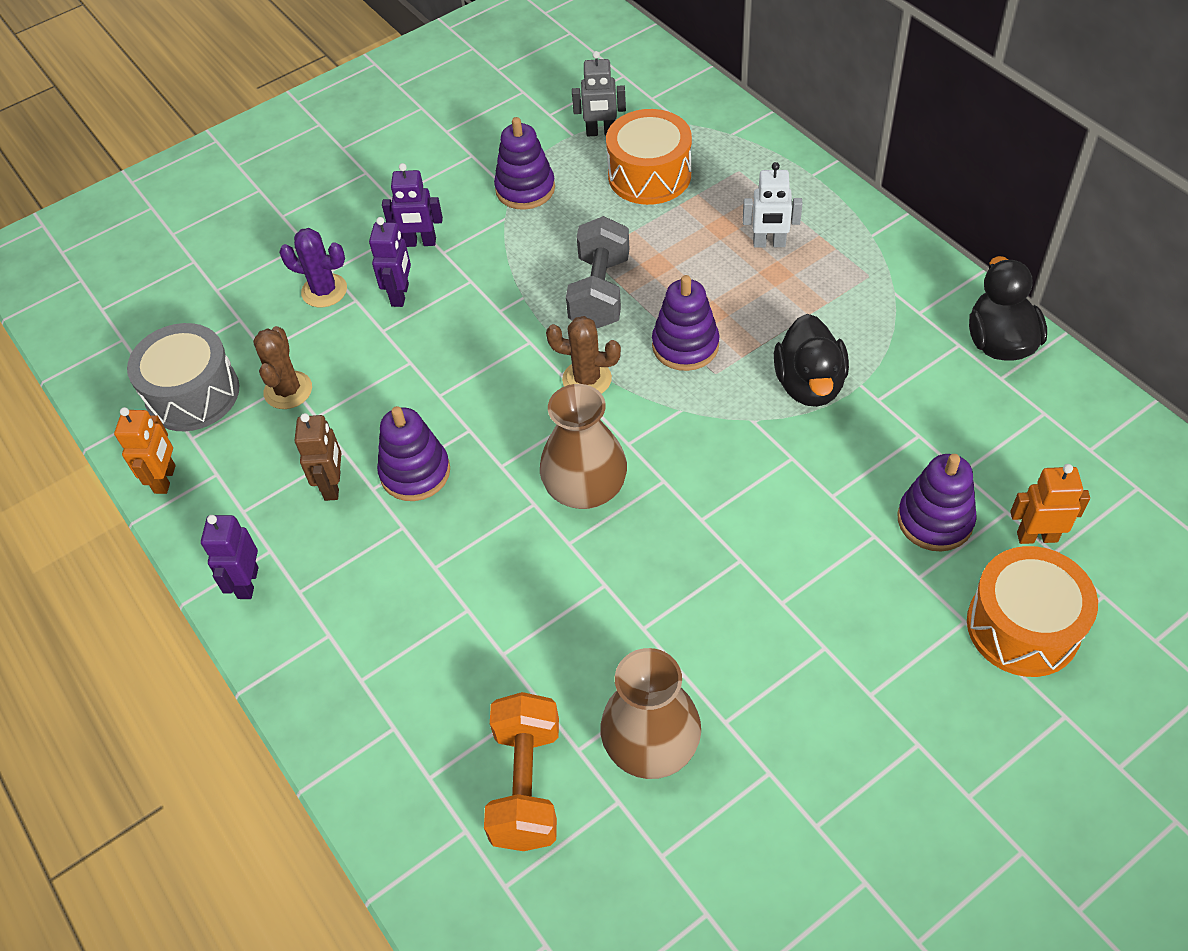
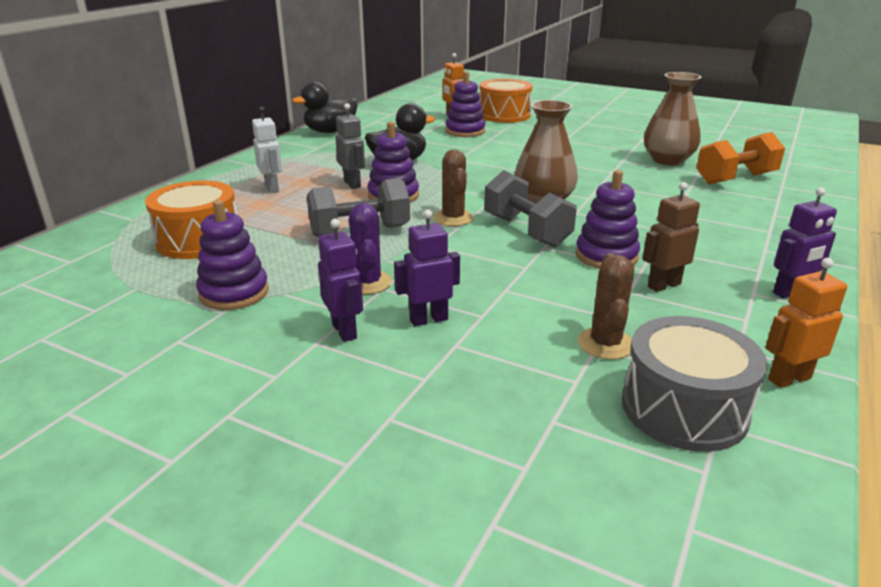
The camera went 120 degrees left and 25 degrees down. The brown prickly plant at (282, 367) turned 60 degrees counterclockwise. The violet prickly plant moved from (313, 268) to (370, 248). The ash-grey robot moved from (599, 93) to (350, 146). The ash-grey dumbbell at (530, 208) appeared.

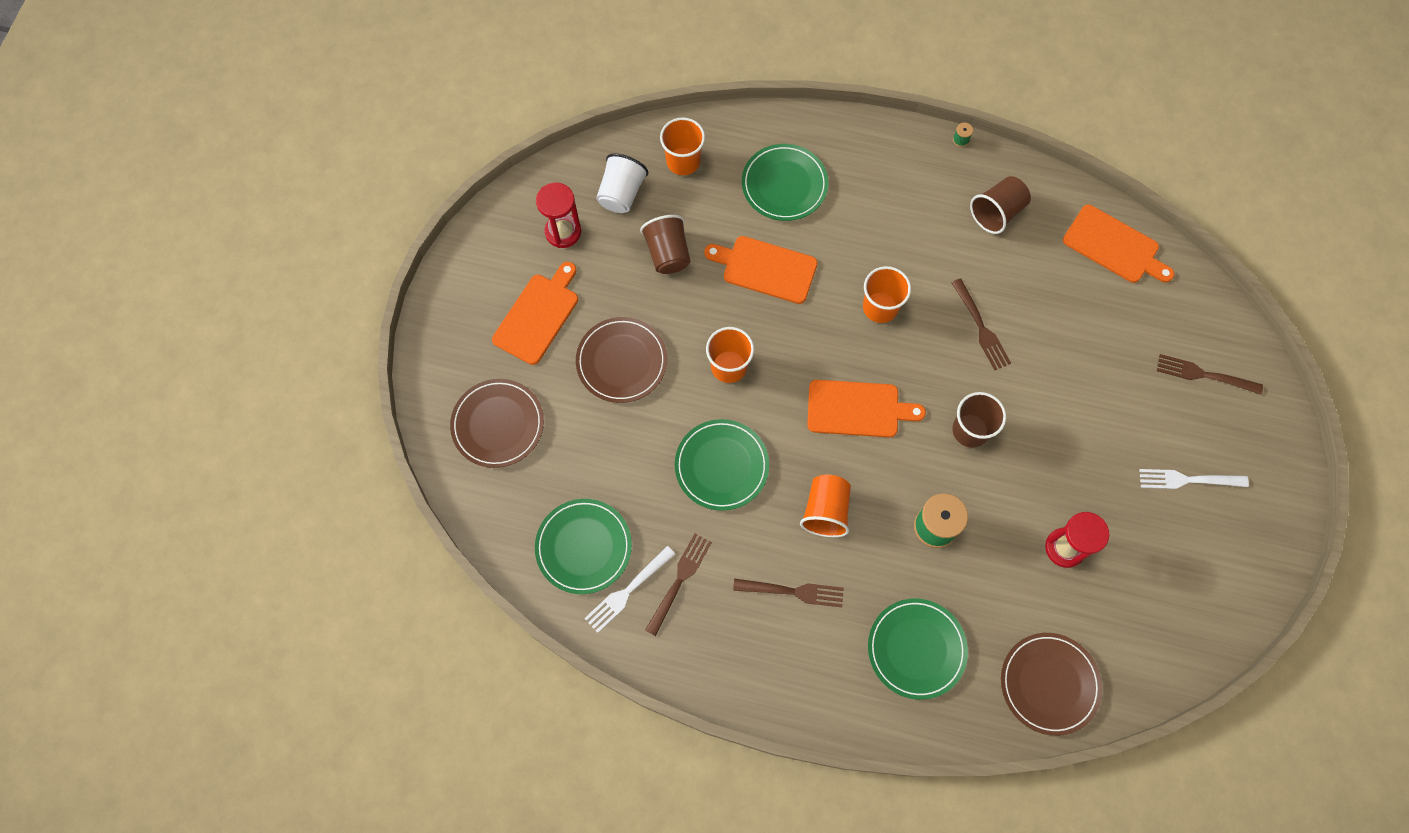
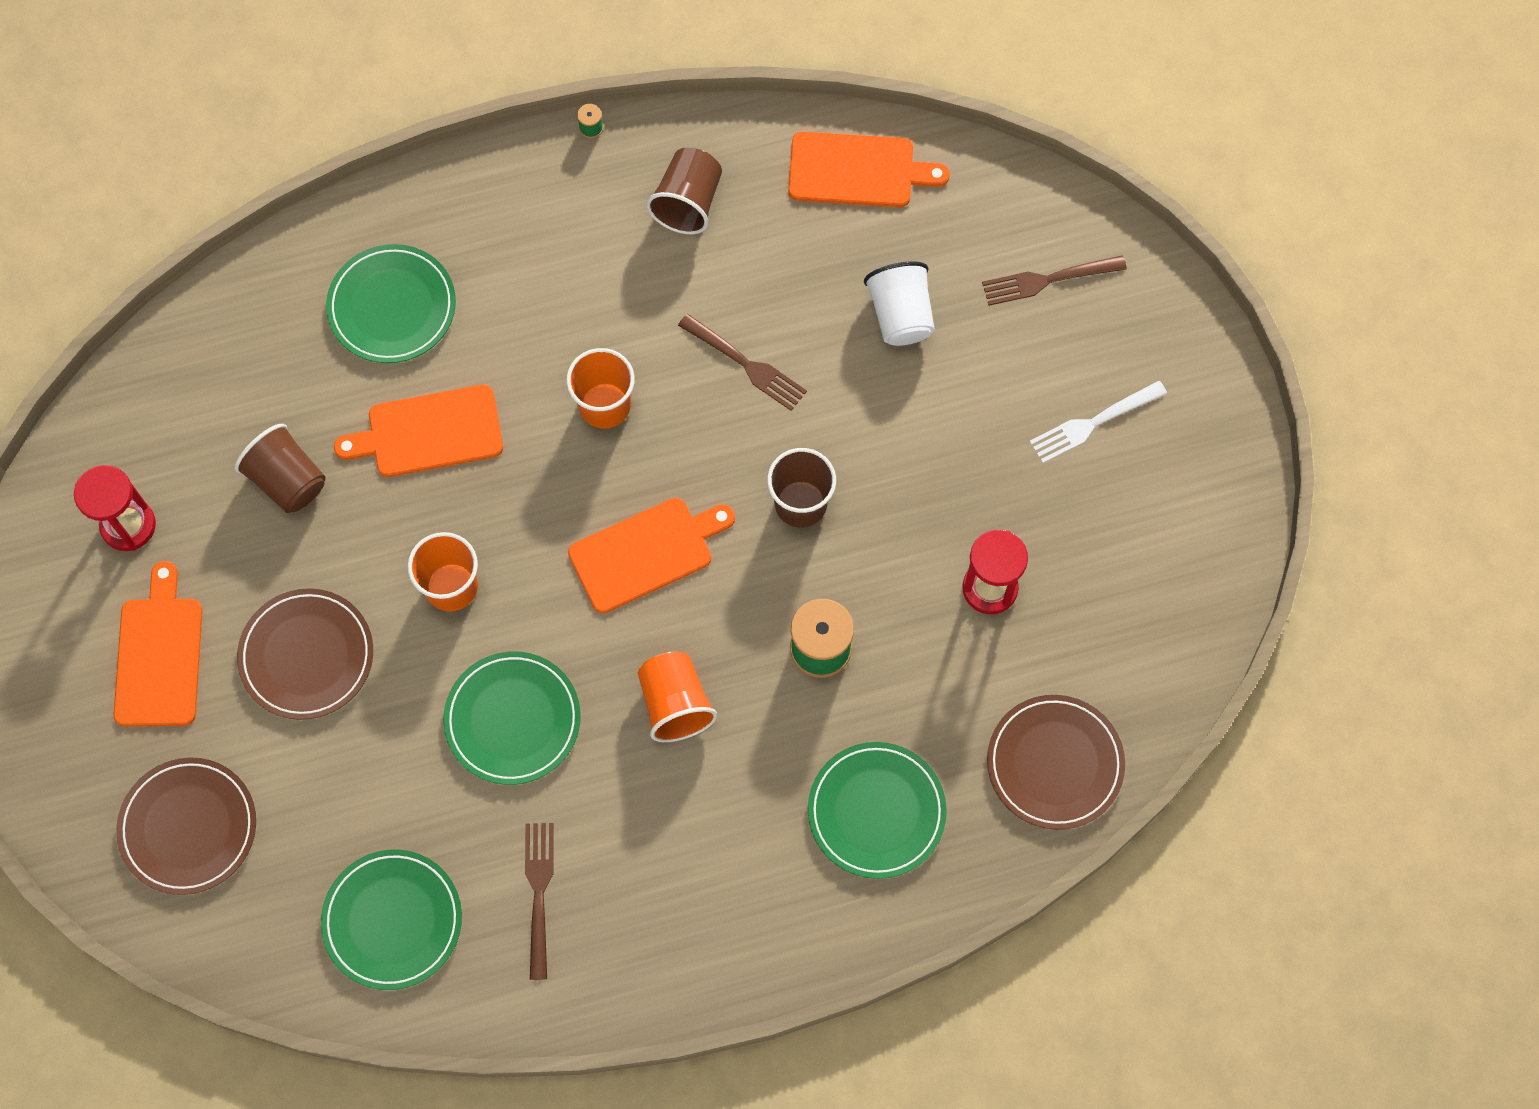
The camera went 30 degrees left and 0 degrees up. The snow-white dinner fork at (629, 589) disappeared. The snow-white beaker moved from (622, 183) to (899, 303). The bright orange beaker at (682, 146) disappeared. The brown dinner fork at (788, 593) disappeared.

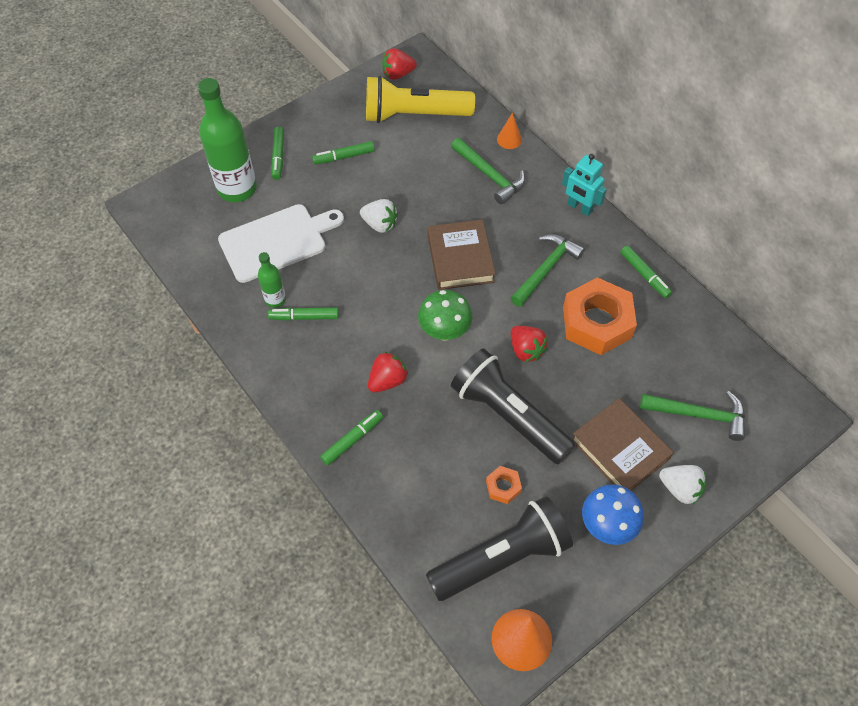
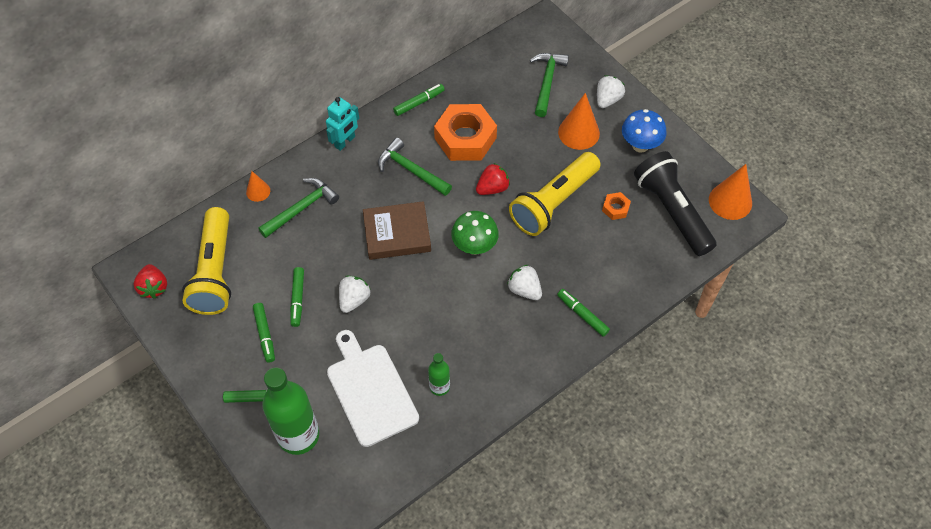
The camera went 90 degrees left and 0 degrees up. The green marker moved from (303, 314) to (297, 297). The scarlet berry at (388, 372) became the snow-white berry at (524, 282). The jet-black flashlight at (513, 406) became the golden flashlight at (555, 194). The brown hardback at (623, 444) was replaced by the bright orange solid cone at (579, 121).

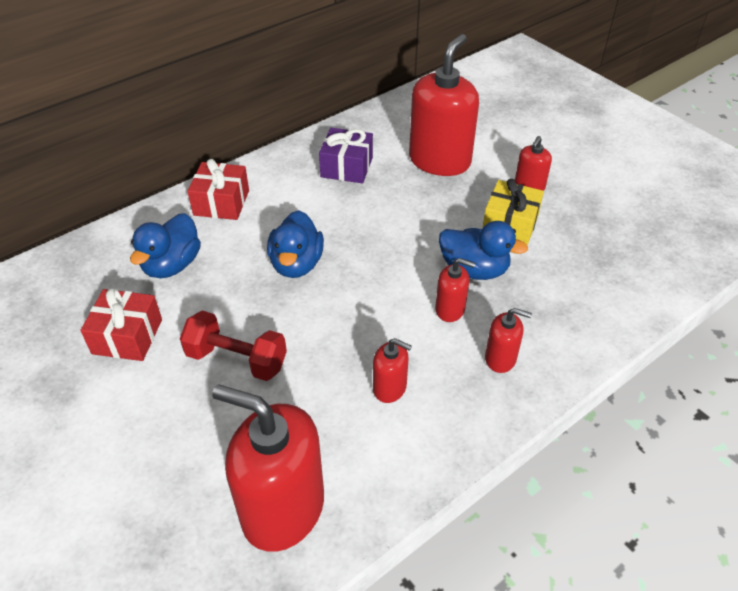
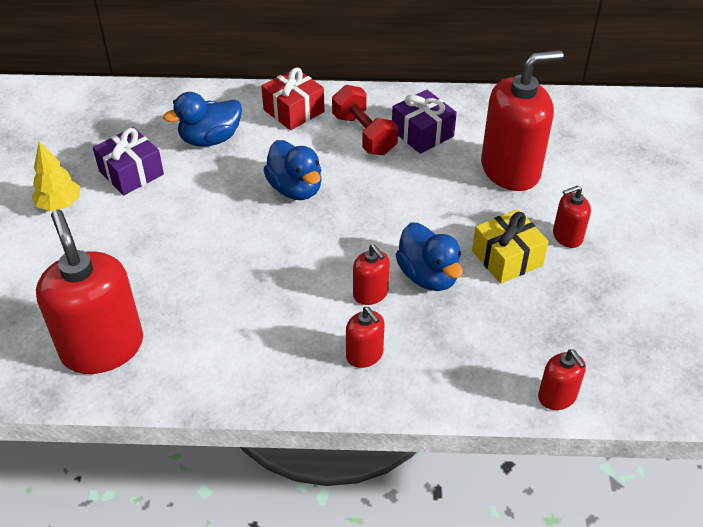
The camera went 40 degrees right and 0 degrees up. The scarlet gift at (121, 324) became the violet gift at (128, 161). The scarlet dumbbell moved from (233, 346) to (365, 120). The blue rubber duck at (295, 244) turned 75 degrees counterclockwise. The scarlet pump bottle moved from (392, 370) to (562, 379). The golden toy tree at (55, 176) appeared.

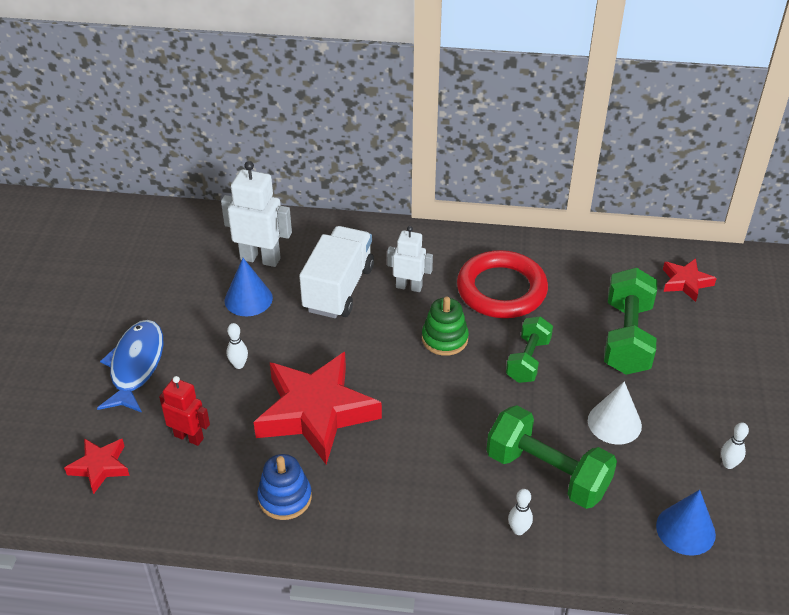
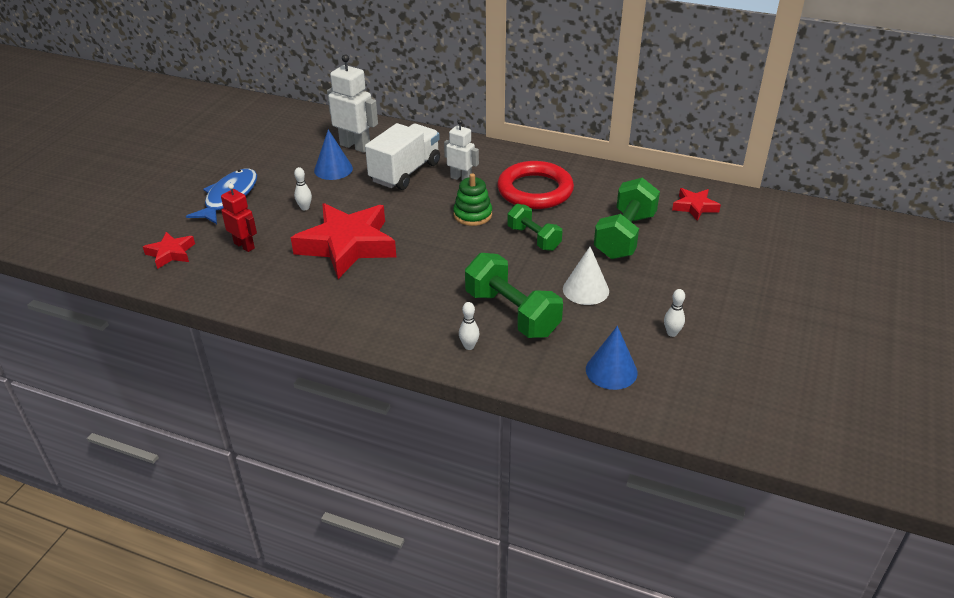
The camera went 15 degrees right and 5 degrees down. The blue stacking rings at (284, 487) disappeared. The green dumbbell at (529, 349) turned 75 degrees counterclockwise.

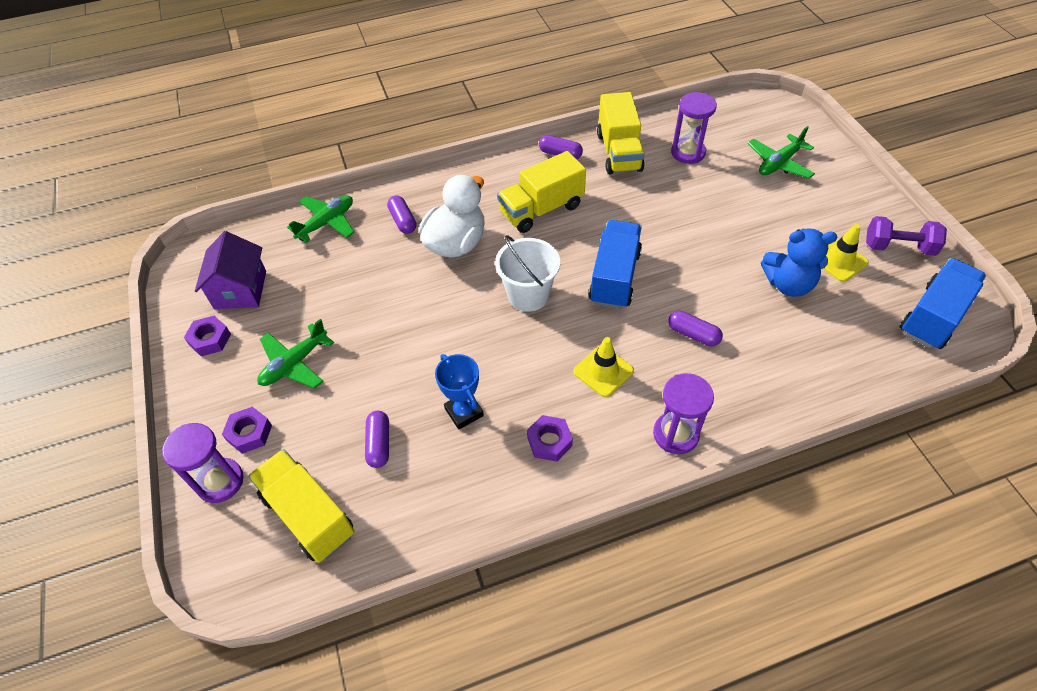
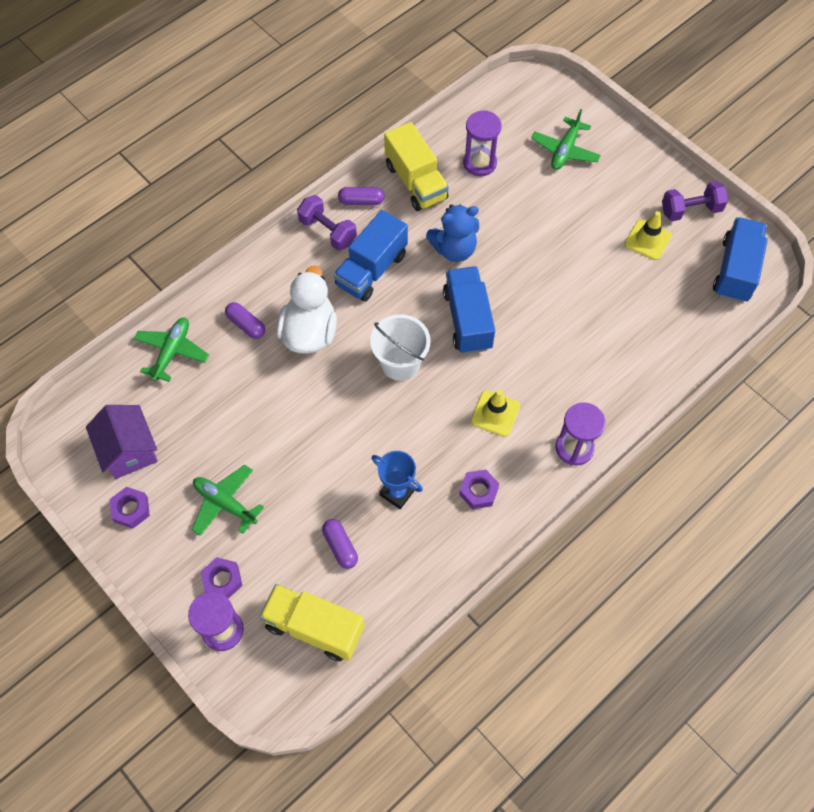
The camera went 25 degrees left and 10 degrees up. The green toy plane at (295, 354) turned 105 degrees clockwise. The golden toy truck at (541, 192) became the blue toy truck at (370, 256). The violet capsule at (695, 329) disappeared. The blue teddy moved from (799, 262) to (452, 233). The violet dumbbell at (327, 222) appeared.

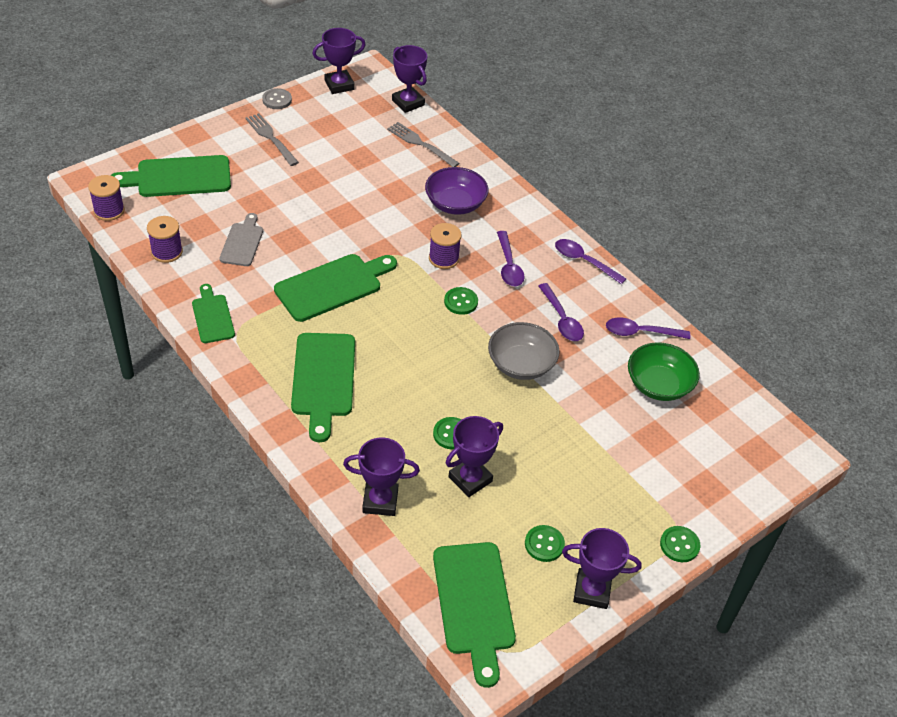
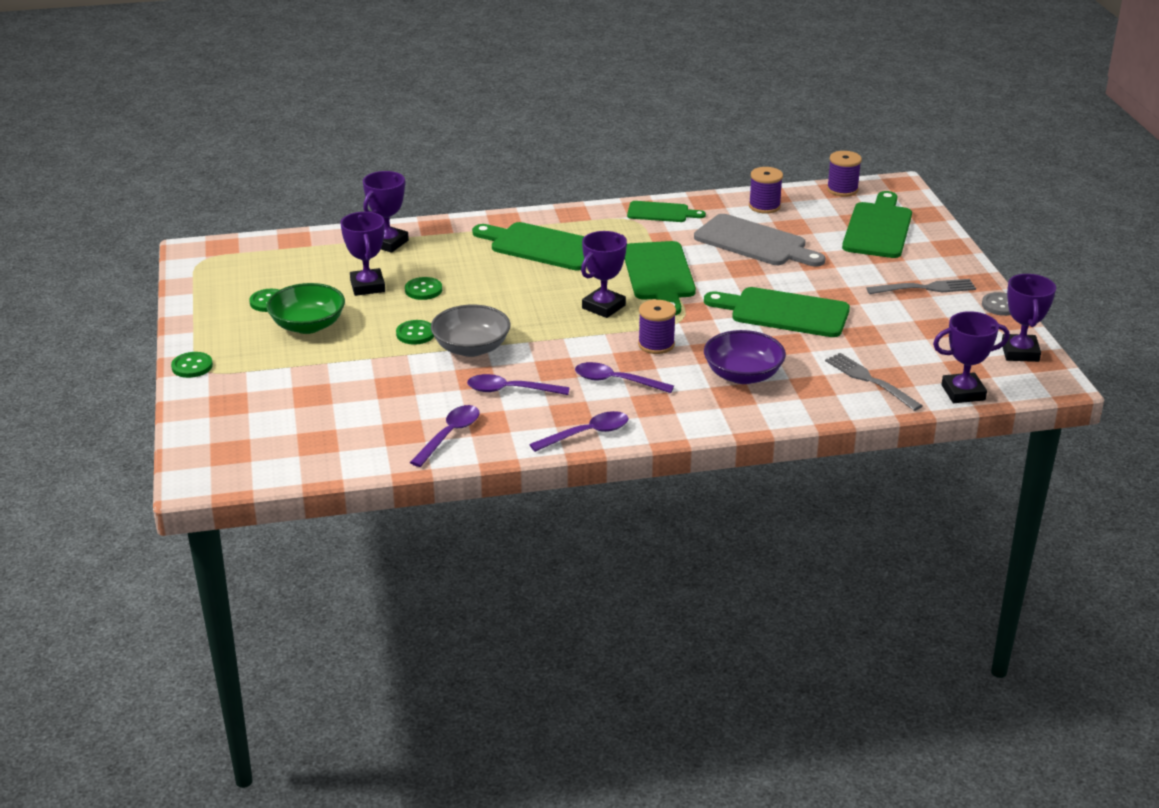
The camera went 120 degrees right and 15 degrees down. The ash-grey cutting board at (241, 239) changed to 1.68 times the size. The ash-grey dinner fork at (423, 144) turned 105 degrees counterclockwise. The green cutting board moved from (474, 615) to (777, 312). The green sewing button moved from (461, 301) to (415, 332). The violet prize cup moved from (602, 568) to (604, 274). The green serving bowl moved from (664, 371) to (305, 308).

